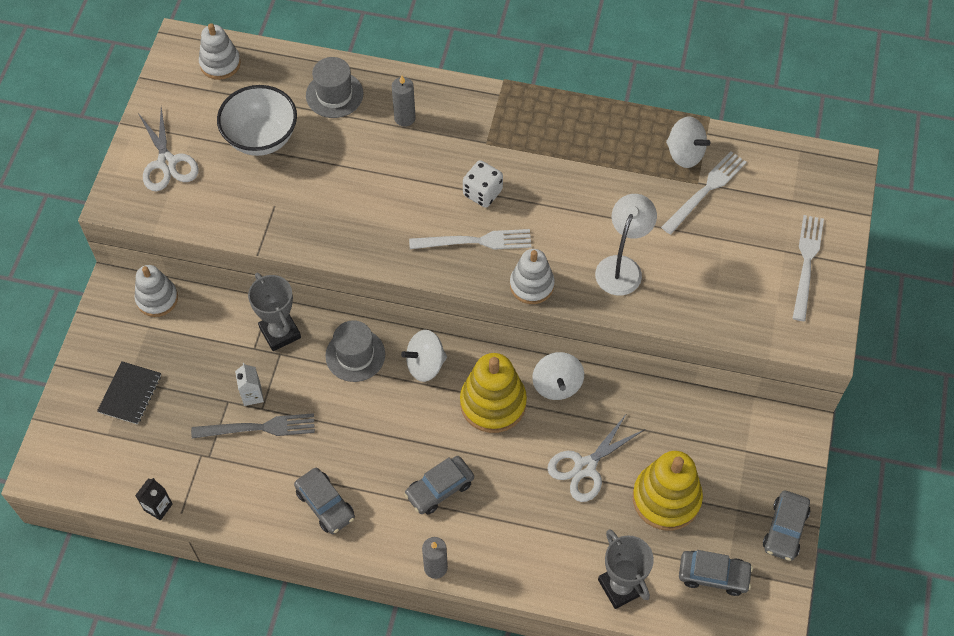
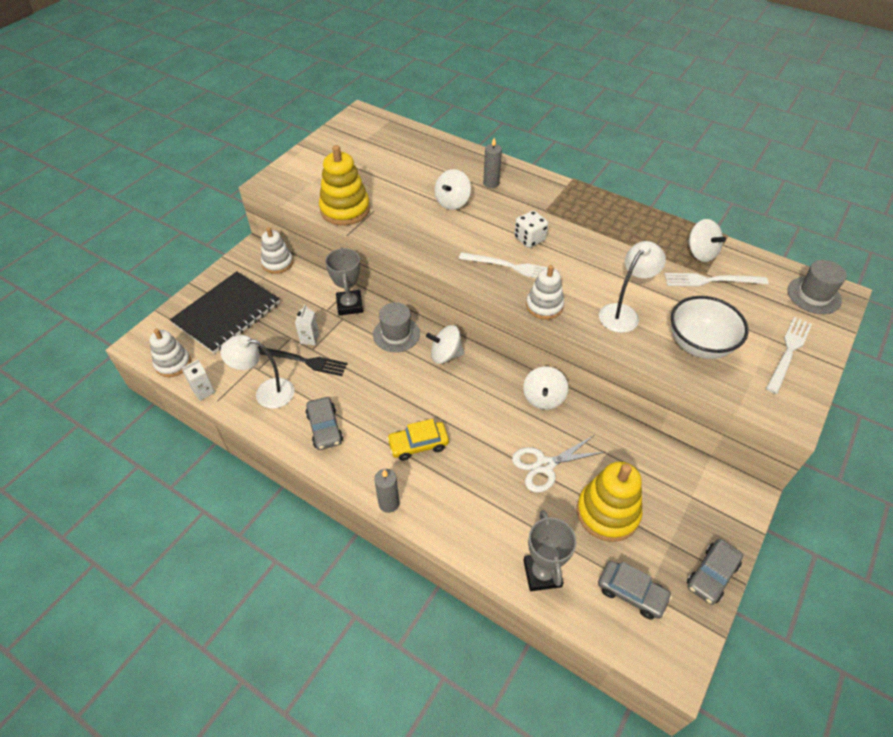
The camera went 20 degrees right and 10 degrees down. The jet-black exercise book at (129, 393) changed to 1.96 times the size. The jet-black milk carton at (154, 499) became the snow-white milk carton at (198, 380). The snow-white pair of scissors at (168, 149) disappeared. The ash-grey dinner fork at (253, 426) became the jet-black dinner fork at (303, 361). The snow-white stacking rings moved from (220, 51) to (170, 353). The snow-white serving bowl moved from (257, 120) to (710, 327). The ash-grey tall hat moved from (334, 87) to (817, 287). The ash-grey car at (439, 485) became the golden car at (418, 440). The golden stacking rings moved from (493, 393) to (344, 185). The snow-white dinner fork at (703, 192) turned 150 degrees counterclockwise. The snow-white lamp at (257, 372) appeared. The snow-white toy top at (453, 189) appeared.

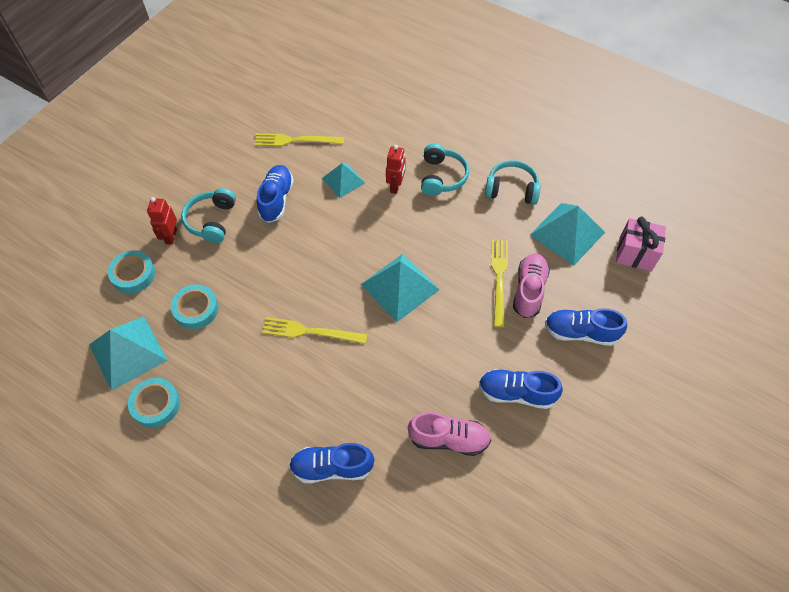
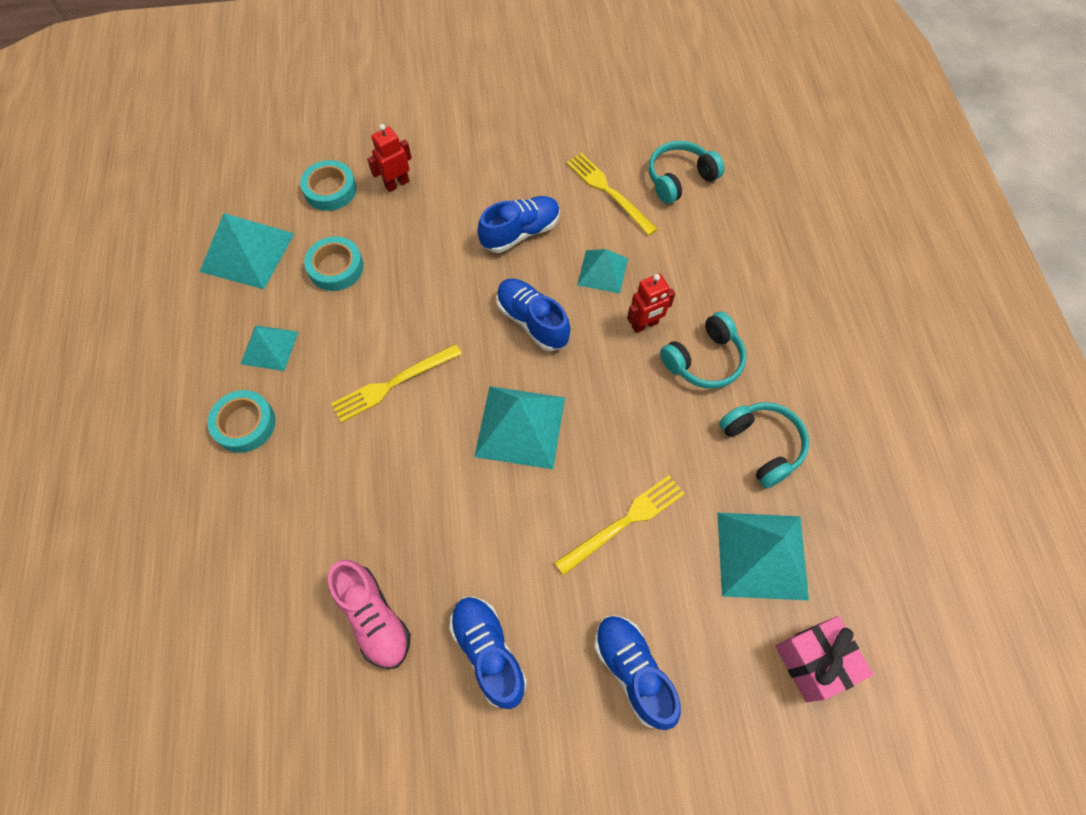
The camera went 50 degrees right and 5 degrees up. The teal roll of tape moved from (154, 403) to (241, 421). The teal over-ear headphones moved from (208, 215) to (687, 172). The golden dinner fork at (315, 330) turned 90 degrees counterclockwise. The blue lace-up shoe moved from (331, 463) to (533, 315). The rose-pink lace-up shoe at (531, 285) disappeared. The teal solid pyramid at (269, 348) appeared.

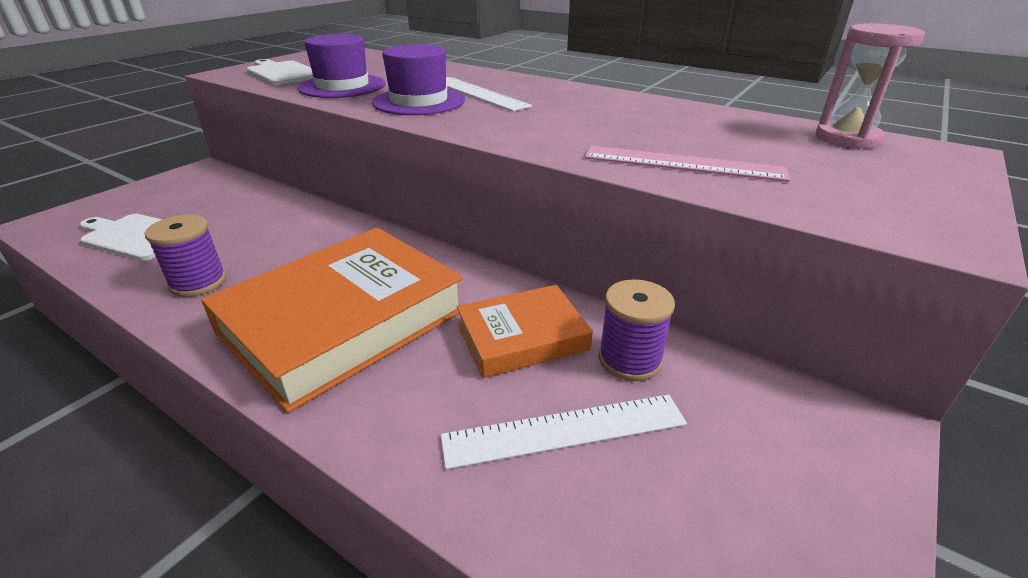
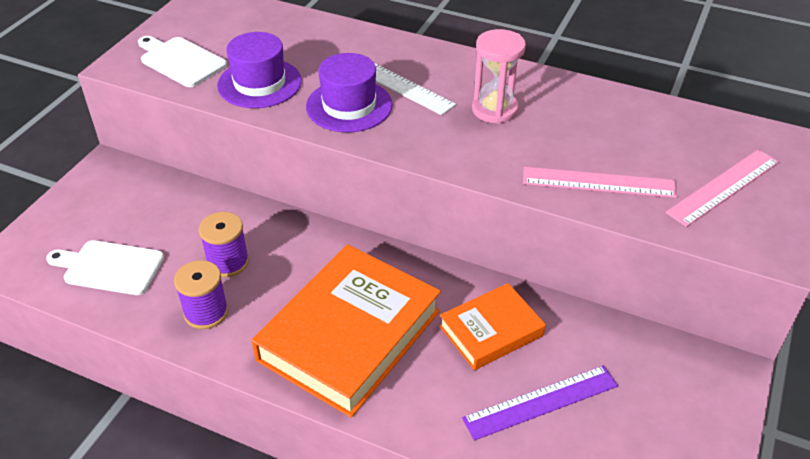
The camera went 10 degrees left and 10 degrees up. The snow-white ruler at (564, 432) became the violet ruler at (540, 402). The violet reel of thread moved from (637, 330) to (224, 244). The rose-pink sand timer moved from (870, 86) to (499, 76). The rose-pink ruler at (722, 188) appeared.

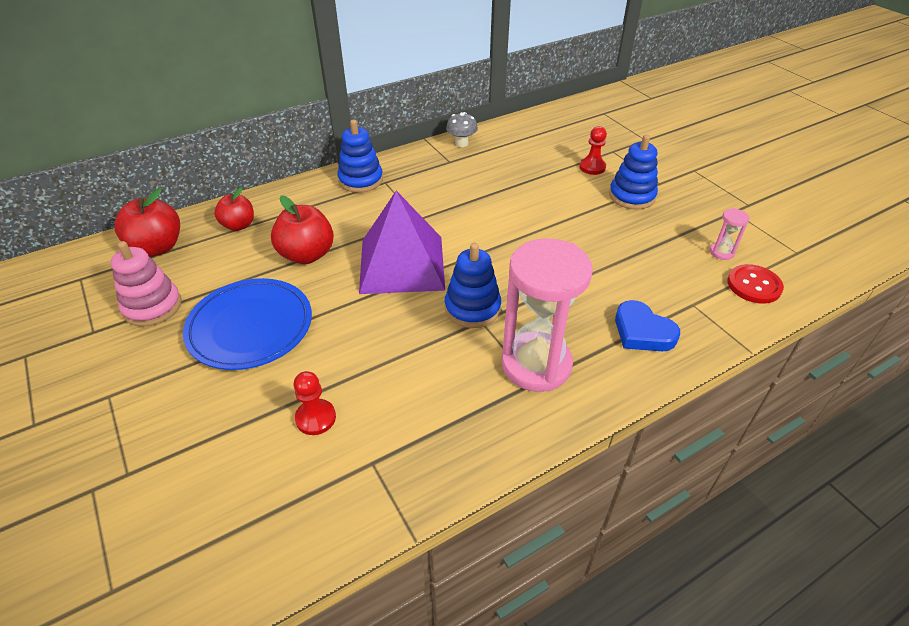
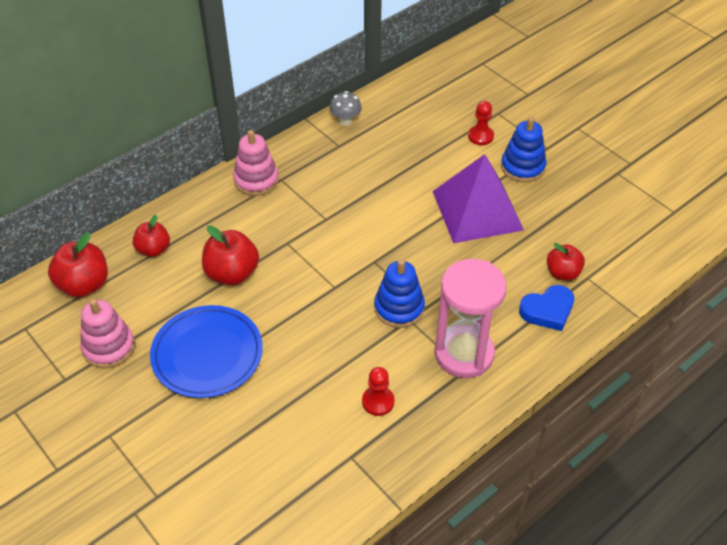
The camera went 10 degrees left and 5 degrees up. The scarlet chess pawn moved from (315, 403) to (378, 391). The blue stacking rings at (360, 156) became the rose-pink stacking rings at (256, 163). The violet solid pyramid moved from (402, 242) to (478, 198). The blue love heart at (647, 325) turned 60 degrees counterclockwise. The rose-pink sand timer at (729, 234) disappeared. The scarlet sewing button at (755, 284) disappeared. The scarlet toy apple at (566, 261) appeared.

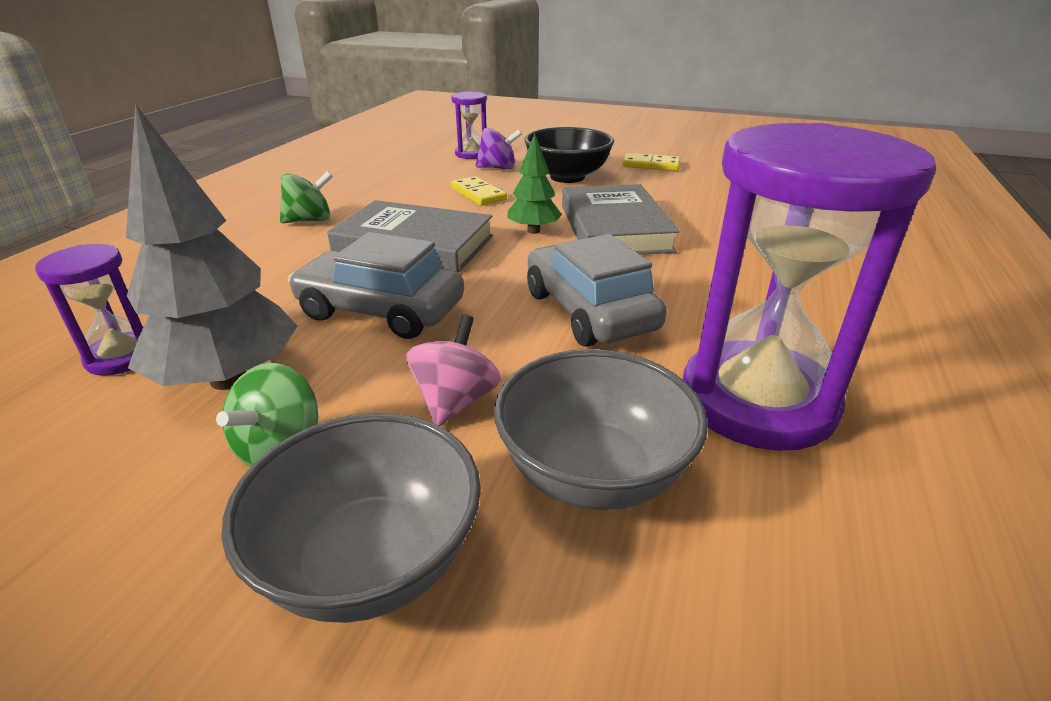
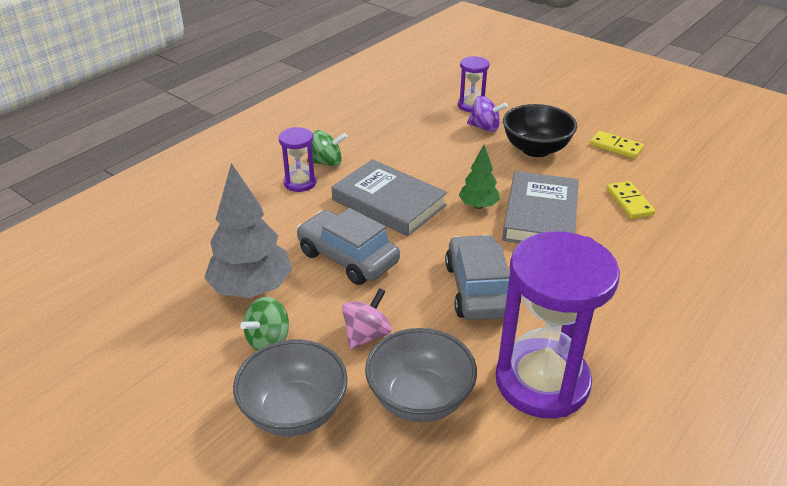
The camera went 20 degrees right and 5 degrees up. The violet sand timer moved from (89, 310) to (298, 159). The golden domino tile moved from (478, 191) to (631, 200).

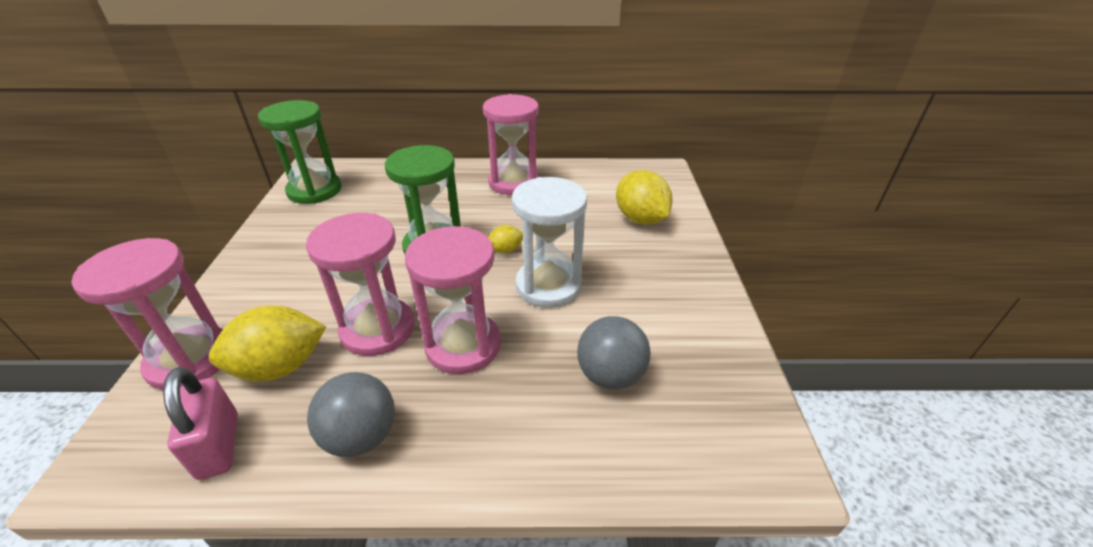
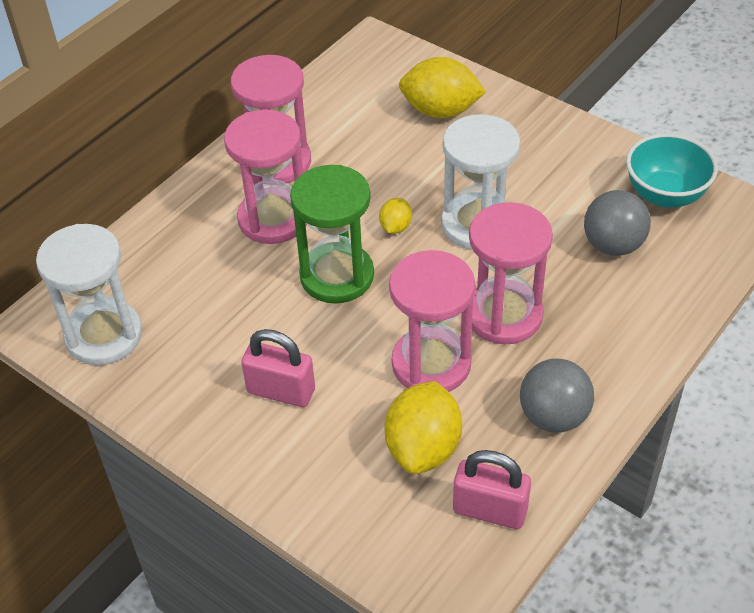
The camera went 50 degrees left and 10 degrees up. The rose-pink sand timer moved from (147, 314) to (265, 176). The green sand timer at (300, 152) became the snow-white sand timer at (89, 294). The rose-pink small lock at (278, 368) appeared. The teal serving bowl at (672, 170) appeared.

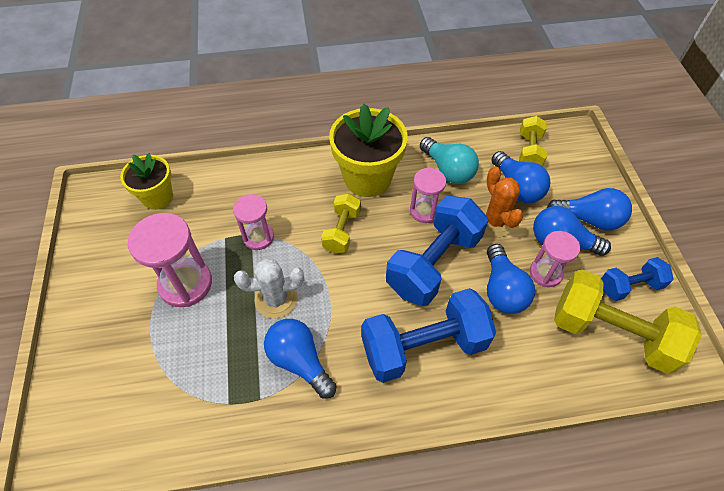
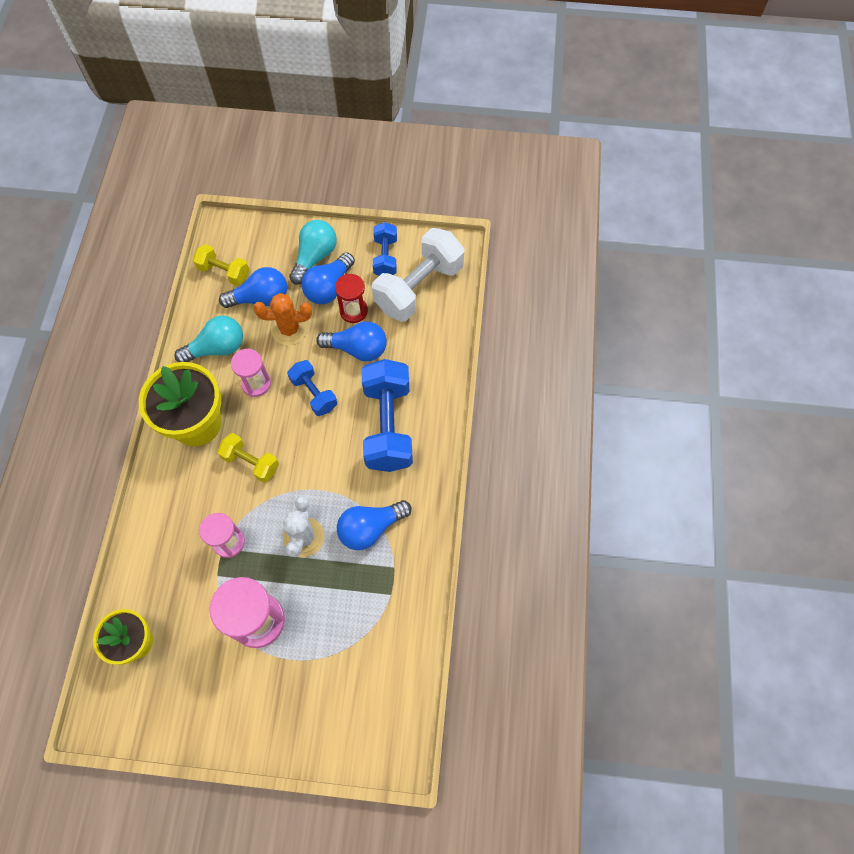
The camera went 75 degrees left and 10 degrees up. The blue dumbbell at (437, 251) changed to 0.54 times the size. The rose-pink sand timer at (555, 259) became the scarlet sand timer at (351, 298). The blue light bulb at (589, 209) became the teal light bulb at (313, 252). The golden dumbbell at (628, 322) became the snow-white dumbbell at (418, 275).

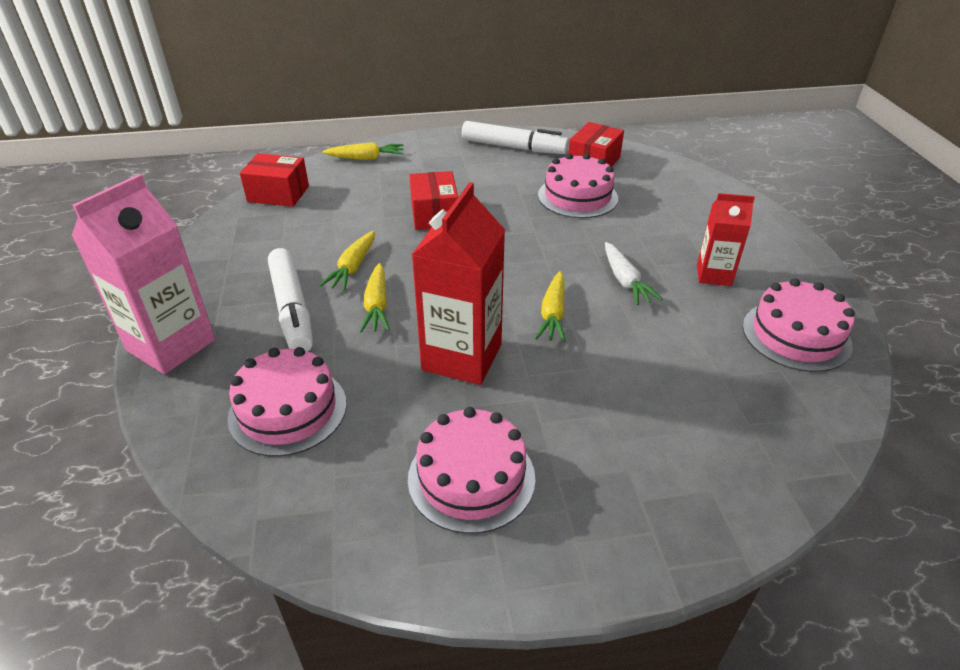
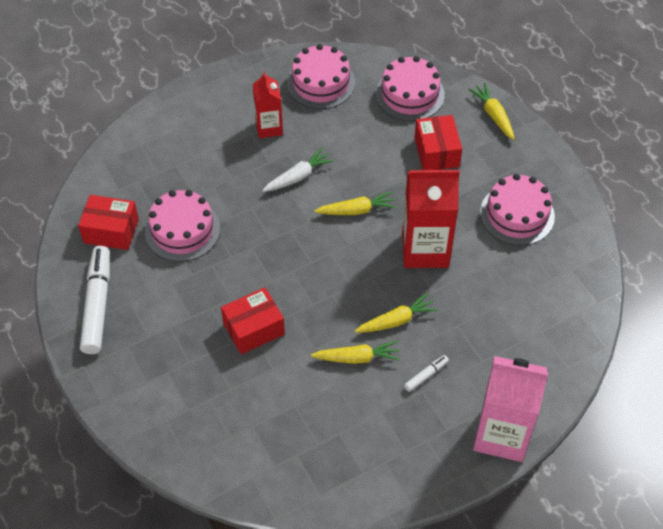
The camera went 110 degrees left and 15 degrees up. The rose-pink layer cake moved from (287, 402) to (410, 88). The scarlet box moved from (274, 180) to (438, 142). The snow-white marker at (290, 299) changed to 0.44 times the size. The golden root vegetable moved from (363, 151) to (491, 111).

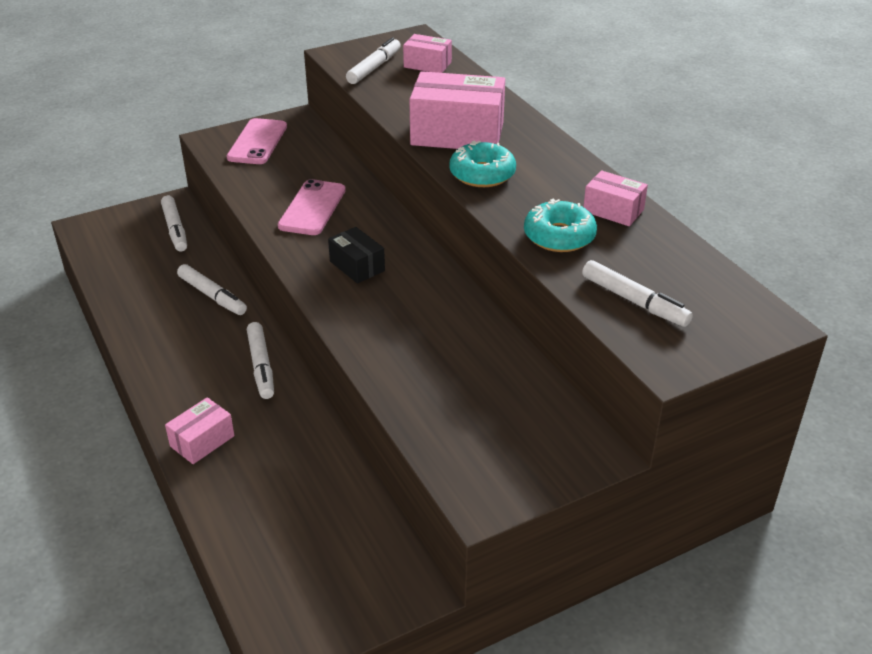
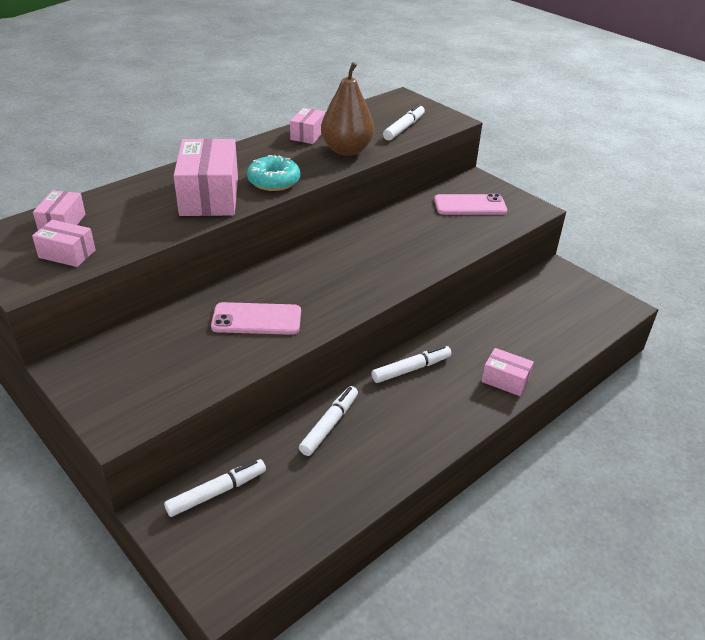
The camera went 105 degrees left and 0 degrees up. The rose-pink mobile phone moved from (257, 141) to (470, 204). The jet-black box at (356, 255) disappeared. The snow-white marker at (373, 60) was replaced by the rose-pink box at (64, 243). The teal glazed donut at (560, 225) was replaced by the brown pear fruit at (347, 109).

